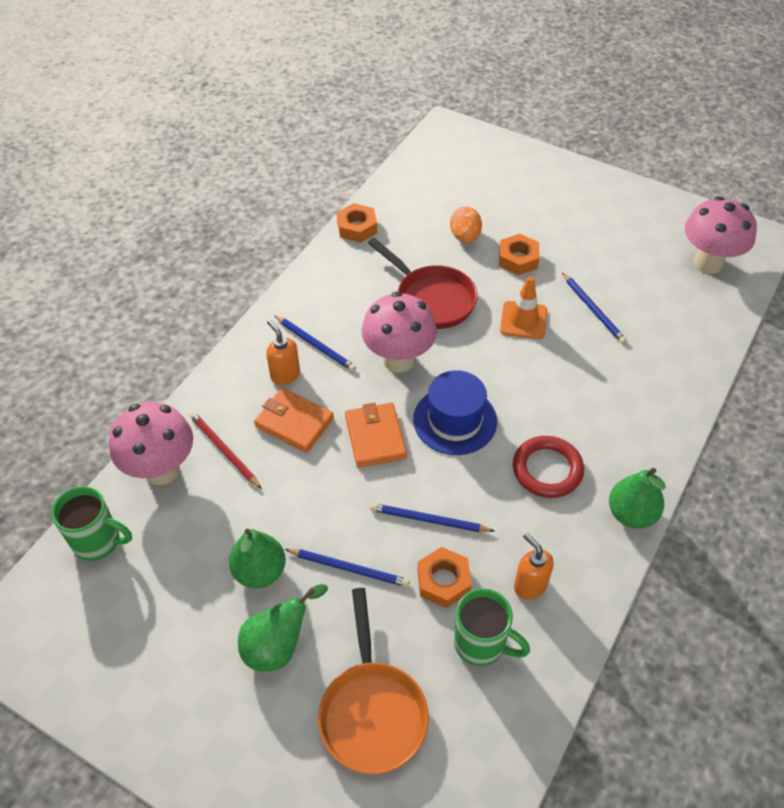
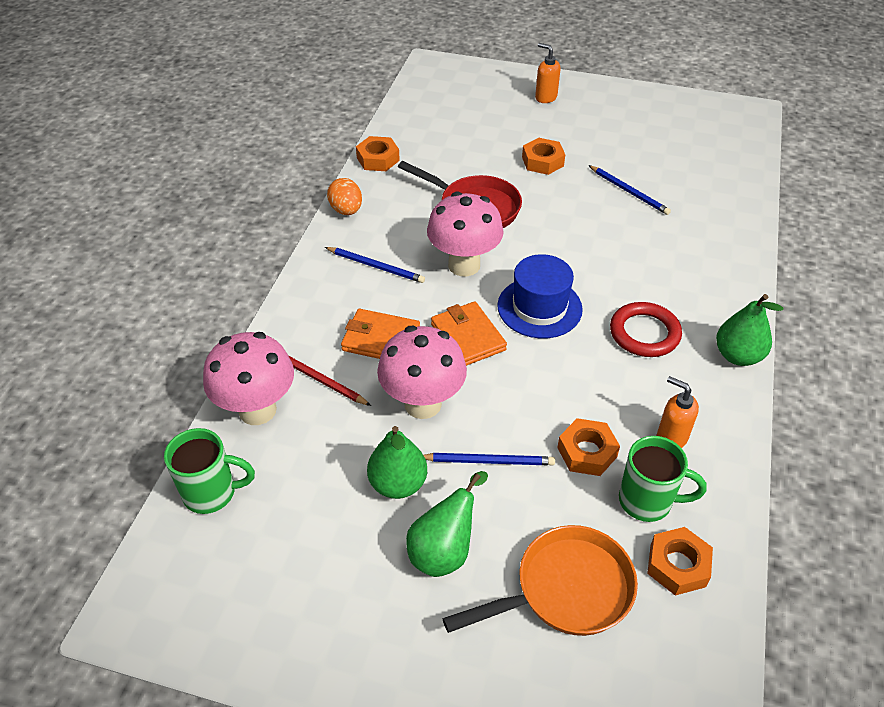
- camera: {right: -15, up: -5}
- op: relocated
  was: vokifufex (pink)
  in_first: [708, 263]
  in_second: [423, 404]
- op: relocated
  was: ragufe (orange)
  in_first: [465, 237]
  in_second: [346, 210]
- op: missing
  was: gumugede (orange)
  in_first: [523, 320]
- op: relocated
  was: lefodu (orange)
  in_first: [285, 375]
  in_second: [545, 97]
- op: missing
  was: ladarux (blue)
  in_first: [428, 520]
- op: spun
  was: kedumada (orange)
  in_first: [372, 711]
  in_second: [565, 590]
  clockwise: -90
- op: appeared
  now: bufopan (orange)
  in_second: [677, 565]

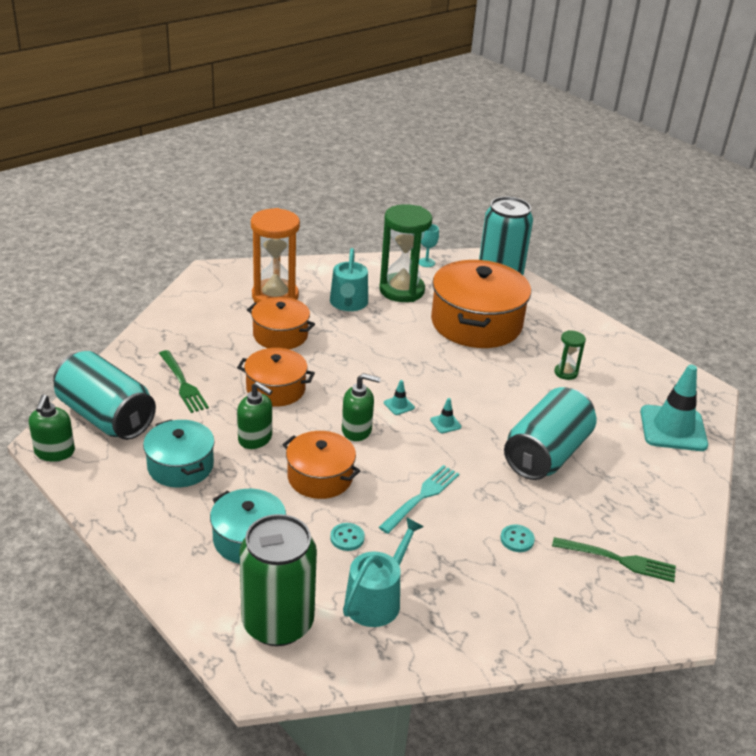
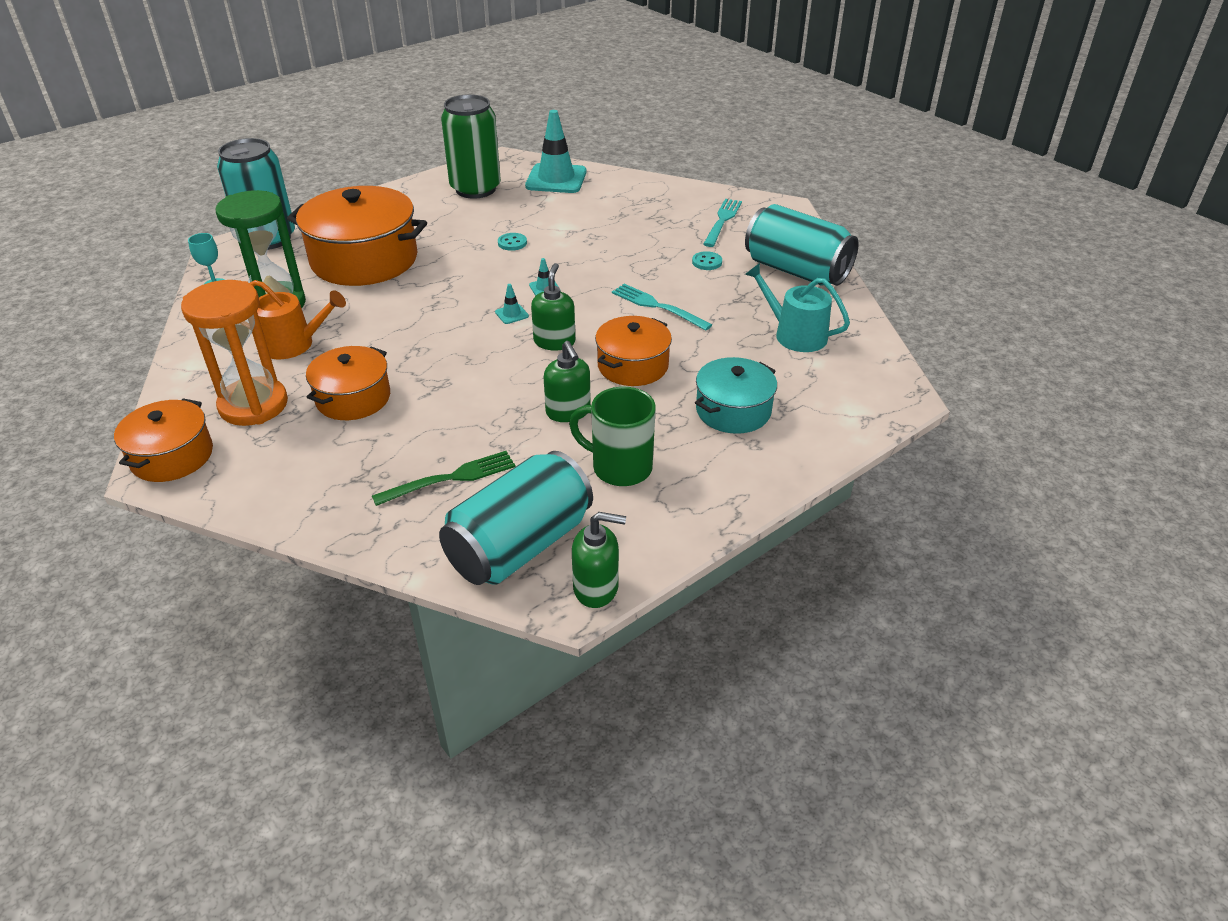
- camera: {right: -85, up: 5}
- op: colour
  was: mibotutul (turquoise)
  now: mibotutul (orange)
  in_first: [348, 303]
  in_second: [293, 344]
- op: missing
  was: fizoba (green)
  in_first: [566, 373]
- op: relocated
  was: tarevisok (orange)
  in_first: [275, 389]
  in_second: [172, 456]
- op: spun
  was: lefodu (green)
  in_first: [255, 439]
  in_second: [568, 412]
  clockwise: 120
- op: relocated
  was: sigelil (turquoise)
  in_first: [546, 454]
  in_second: [796, 271]
- op: exchanged
  was: tarevisok (turquoise)
  now: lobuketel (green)
  in_first: [180, 466]
  in_second: [620, 467]
- op: relocated
  was: sigelil (green)
  in_first: [278, 623]
  in_second: [475, 189]
- op: relocated
  was: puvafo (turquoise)
  in_first: [347, 538]
  in_second: [512, 243]
- op: colour
  was: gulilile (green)
  now: gulilile (turquoise)
  in_first: [618, 560]
  in_second: [722, 221]

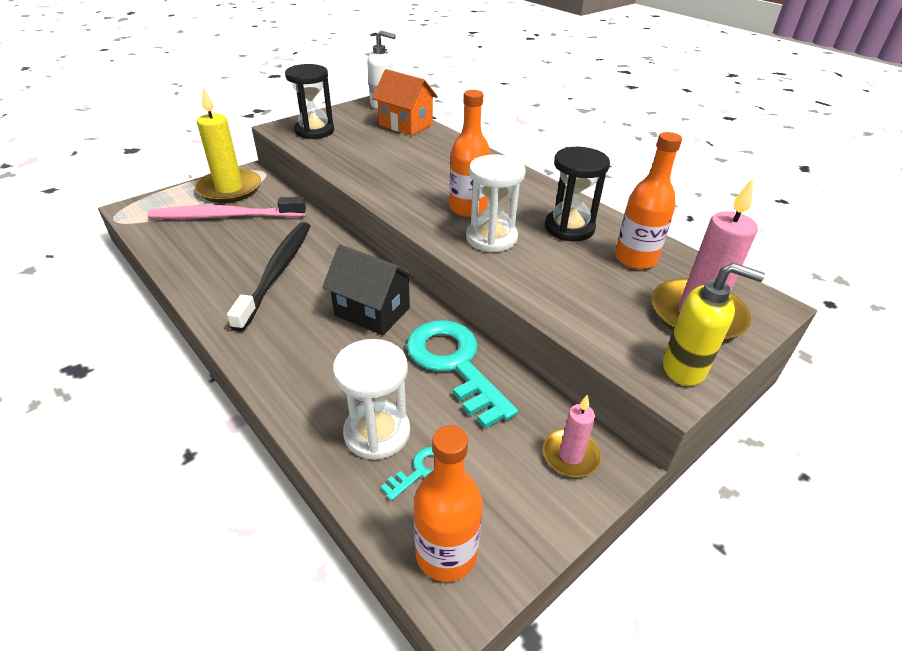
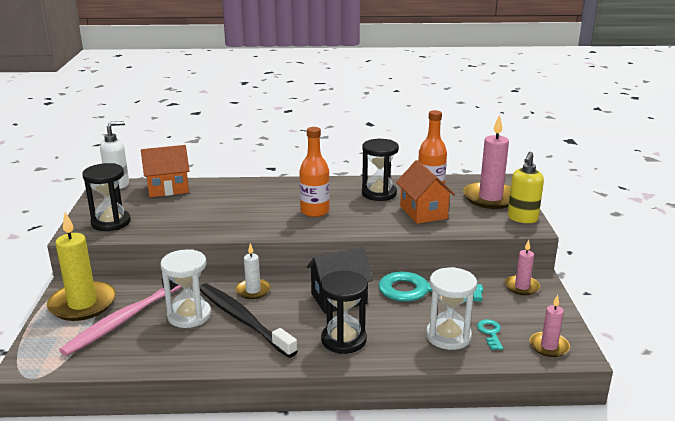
- camera: {right: -50, up: -15}
- op: relocated
  was: fizoba (white)
  in_first: [491, 238]
  in_second: [189, 315]
- op: spun
  was: lefodu (yellow)
  in_first: [684, 368]
  in_second: [522, 218]
  clockwise: 150
- op: exchanged
  was: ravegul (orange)
  now: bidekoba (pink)
  in_first: [446, 553]
  in_second: [549, 346]
- op: appeared
  now: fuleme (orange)
  in_second: [423, 212]
- op: appeared
  now: bidekoba (white)
  in_second: [253, 290]
- op: appeared
  now: fizoba (black)
  in_second: [343, 340]

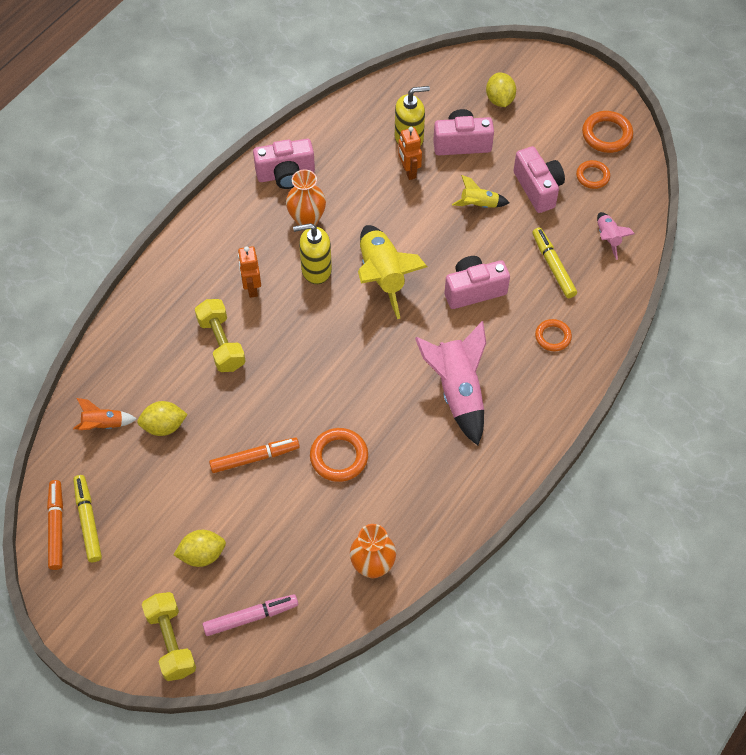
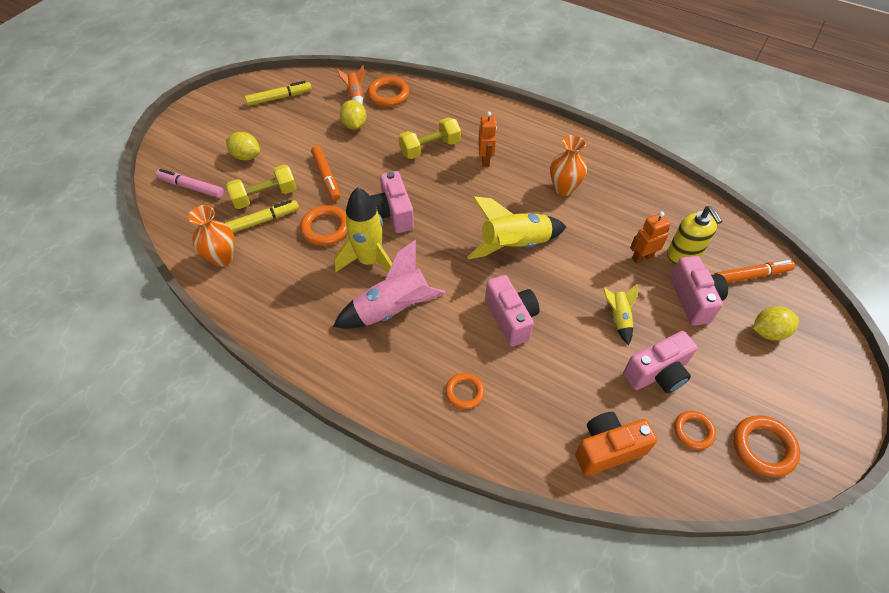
- camera: {right: 85, up: -5}
- op: relocated
  was: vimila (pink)
  in_first: [286, 174]
  in_second: [393, 213]
- op: exchanged
  was: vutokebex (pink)
  now: vimila (orange)
  in_first: [608, 238]
  in_second: [607, 449]
- op: missing
  was: lefodu (yellow)
  in_first: [316, 270]
- op: relocated
  was: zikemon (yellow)
  in_first: [553, 266]
  in_second: [262, 221]
- op: spun
  was: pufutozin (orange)
  in_first: [251, 288]
  in_second: [485, 160]
  clockwise: 105
- op: relocated
  was: zikemon (orange)
  in_first: [56, 527]
  in_second: [751, 275]
- op: spun
  was: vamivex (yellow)
  in_first: [202, 555]
  in_second: [246, 156]
  clockwise: -45
- op: relocated
  was: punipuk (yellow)
  in_first: [171, 642]
  in_second: [265, 196]
- op: spun
  was: zikemon (pink)
  in_first: [251, 617]
  in_second: [191, 187]
  clockwise: 135
- op: appeared
  now: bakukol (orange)
  in_second: [388, 95]
- op: appeared
  now: vutokebex (yellow)
  in_second: [369, 261]

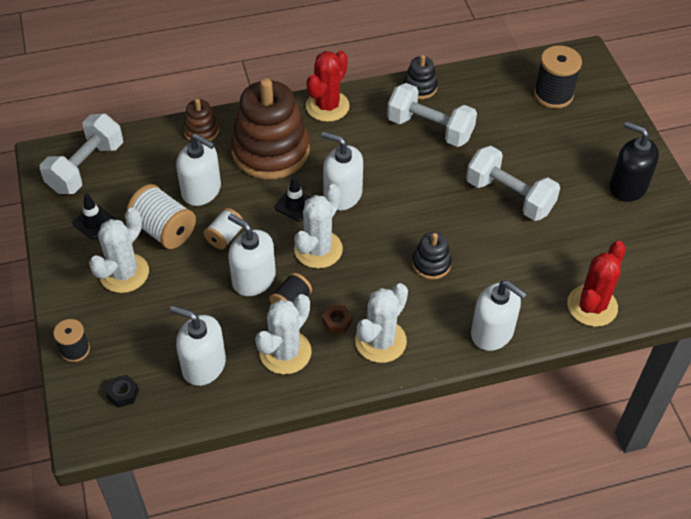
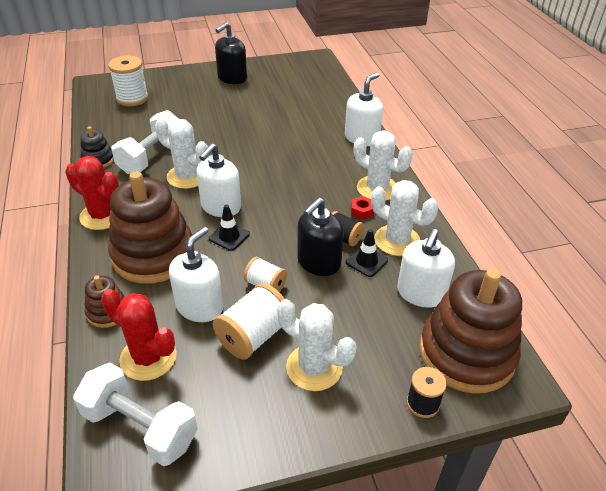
- camera: {right: -90, up: -10}
- op: colour
  was: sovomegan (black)
  now: sovomegan (white)
  in_first: [553, 95]
  in_second: [132, 98]
- op: missing
  was: punipuk (white)
  in_first: [509, 196]
- op: relocated
  was: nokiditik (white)
  in_first: [318, 249]
  in_second: [187, 176]
- op: relocated
  was: gumugede (black)
  in_first: [94, 222]
  in_second: [366, 261]
- op: colour
  was: lefodu (white)
  now: lefodu (black)
  in_first: [253, 279]
  in_second: [318, 262]
- op: missing
  was: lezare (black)
  in_first: [431, 264]
- op: relocated
  was: nokiditik (red)
  in_first: [592, 306]
  in_second: [148, 358]
- op: colour
  was: bufopan (brown)
  now: bufopan (red)
  in_first: [337, 322]
  in_second: [362, 211]
- op: exchanged
  was: bufopan (black)
  now: lezare (brown)
  in_first: [123, 394]
  in_second: [466, 353]

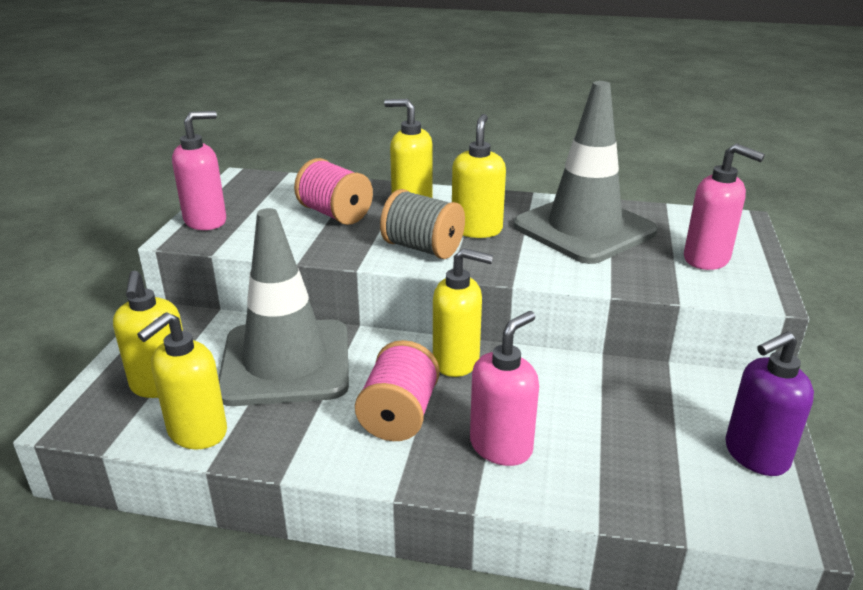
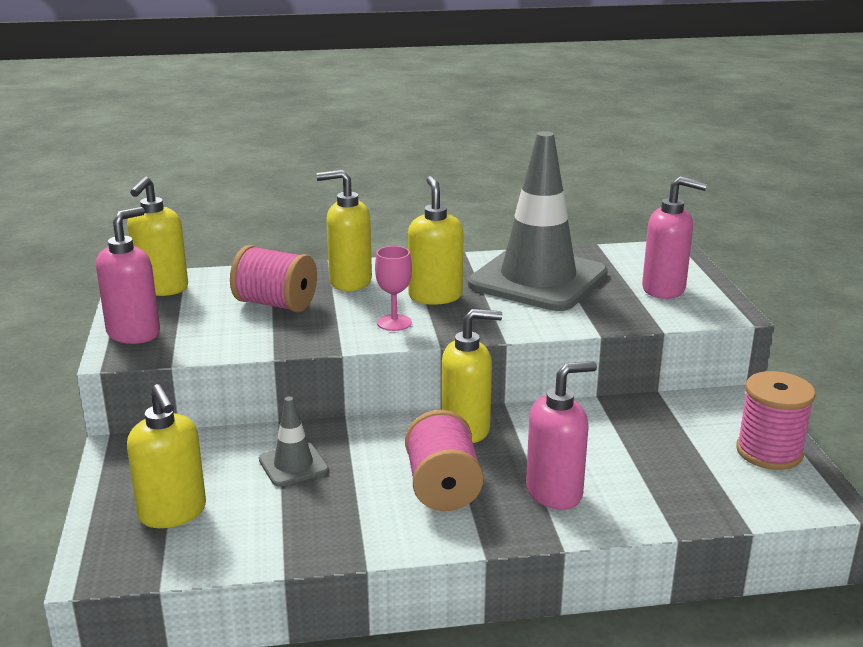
- camera: {right: -20, up: -5}
- op: exchanged
  was: sovomegan (grey)
  now: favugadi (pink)
  in_first: [422, 248]
  in_second: [394, 323]
- op: size
  was: gumugede (grey)
  in_first: [285, 363]
  in_second: [293, 465]
  ratio: 0.43
- op: spun
  was: lefodu (pink)
  in_first: [501, 446]
  in_second: [554, 492]
  clockwise: 45
- op: relocated
  was: lefodu (yellow)
  in_first: [197, 432]
  in_second: [162, 288]
- op: exchanged
  was: lefodu (purple)
  now: sovomegan (pink)
  in_first: [755, 455]
  in_second: [769, 452]

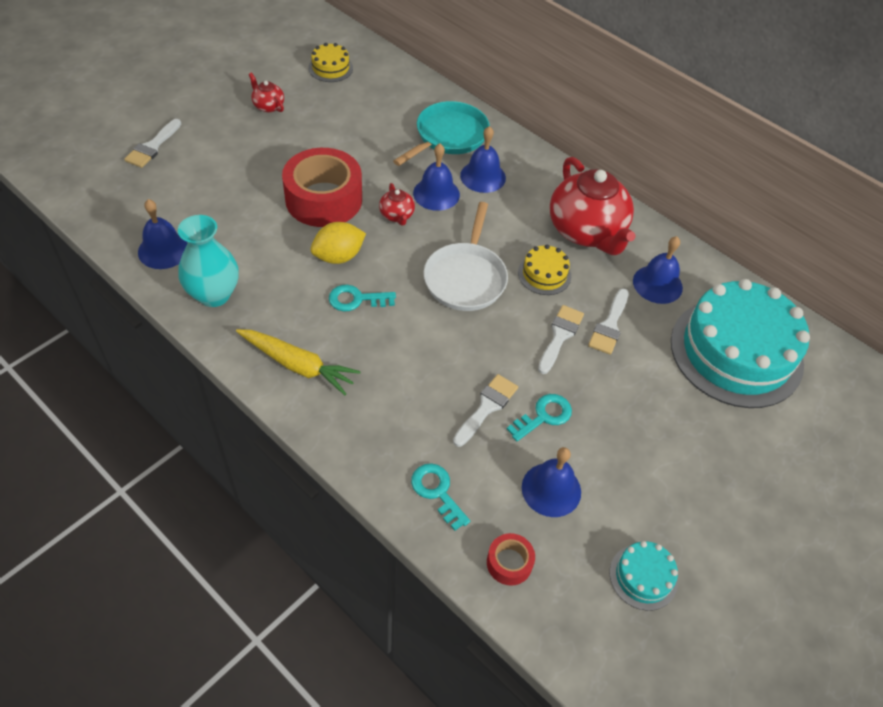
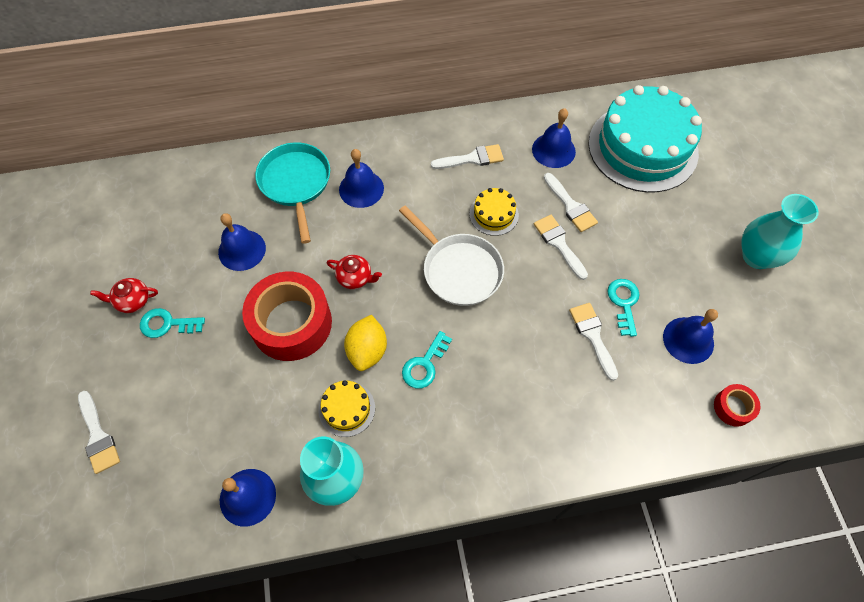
- camera: {right: -50, up: 10}
- op: relocated
  was: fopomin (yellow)
  in_first: [330, 68]
  in_second: [346, 409]
- op: relocated
  was: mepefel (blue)
  in_first: [436, 193]
  in_second: [242, 250]
- op: exchanged
  was: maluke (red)
  now: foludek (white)
  in_first: [586, 231]
  in_second: [472, 158]
- op: missing
  was: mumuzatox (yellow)
  in_first: [298, 365]
- op: relocated
  was: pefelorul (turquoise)
  in_first: [437, 492]
  in_second: [167, 324]
- op: missing
  was: fopomin (turquoise)
  in_first: [643, 577]
- op: appeared
  now: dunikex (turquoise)
  in_second: [756, 256]

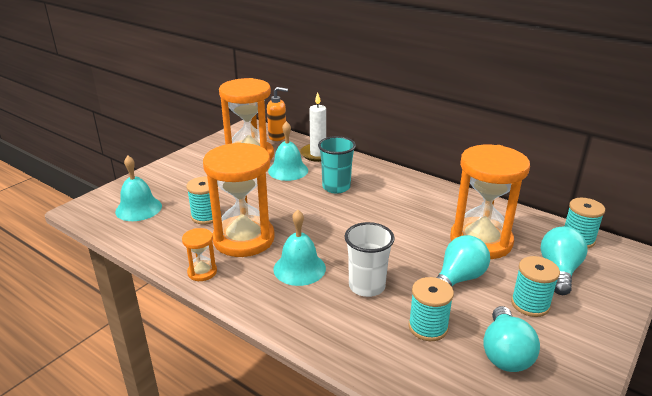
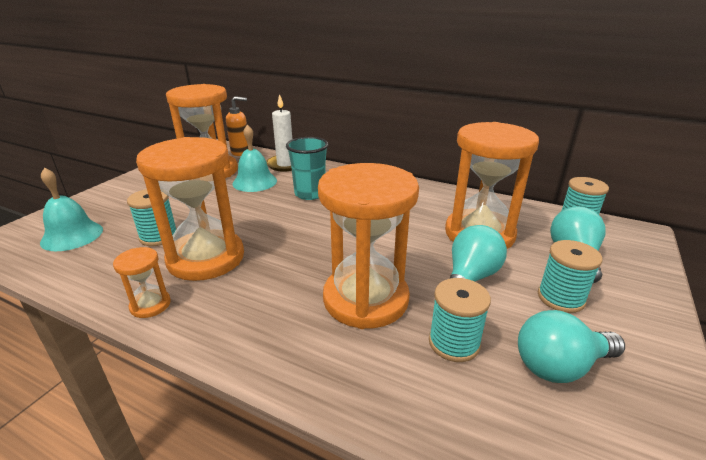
- camera: {right: -10, up: 0}
- op: missing
  was: mepefel (turquoise)
  in_first: [299, 268]
- op: exchanged
  was: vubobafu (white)
  now: fizoba (orange)
  in_first: [367, 286]
  in_second: [365, 299]
- op: spun
  was: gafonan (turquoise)
  in_first: [505, 353]
  in_second: [560, 366]
  clockwise: 75

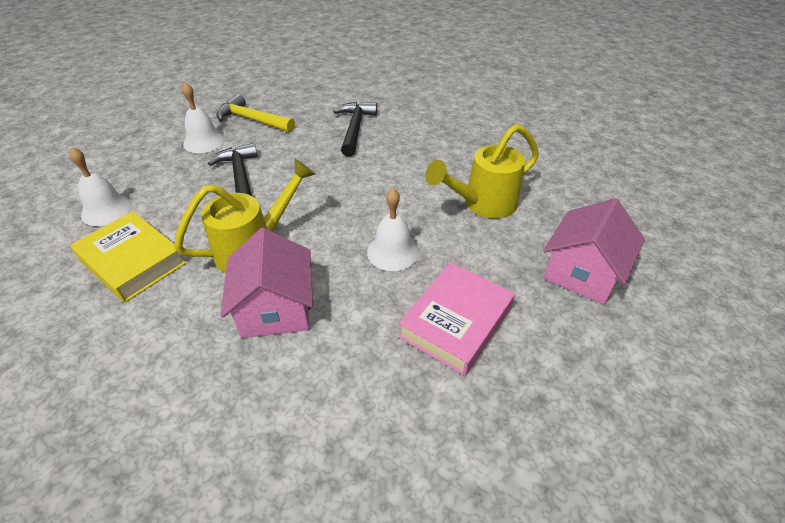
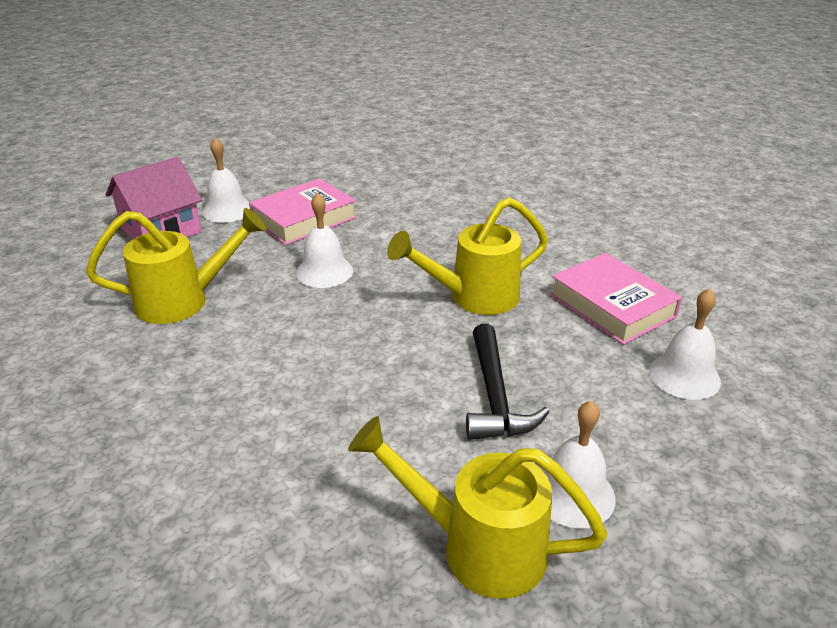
- camera: {right: -165, up: -10}
- op: exchanged
  was: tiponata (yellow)
  now: mibotutul (yellow)
  in_first: [252, 120]
  in_second: [476, 546]
- op: missing
  was: tiponata (black)
  in_first: [355, 128]
- op: colour
  was: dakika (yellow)
  now: dakika (pink)
  in_first: [133, 261]
  in_second: [612, 306]
- op: missing
  was: fuleme (pink)
  in_first: [276, 308]
- op: appeared
  now: mepefel (white)
  in_second: [227, 210]

